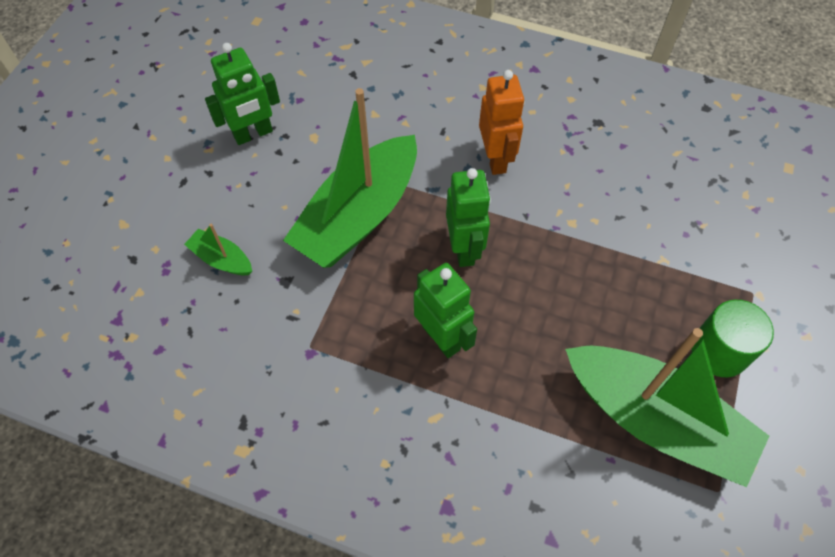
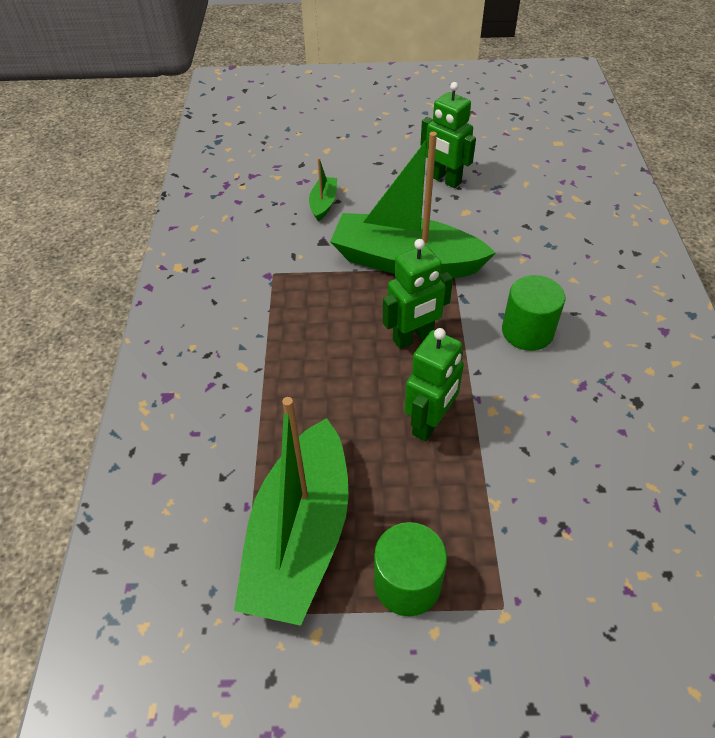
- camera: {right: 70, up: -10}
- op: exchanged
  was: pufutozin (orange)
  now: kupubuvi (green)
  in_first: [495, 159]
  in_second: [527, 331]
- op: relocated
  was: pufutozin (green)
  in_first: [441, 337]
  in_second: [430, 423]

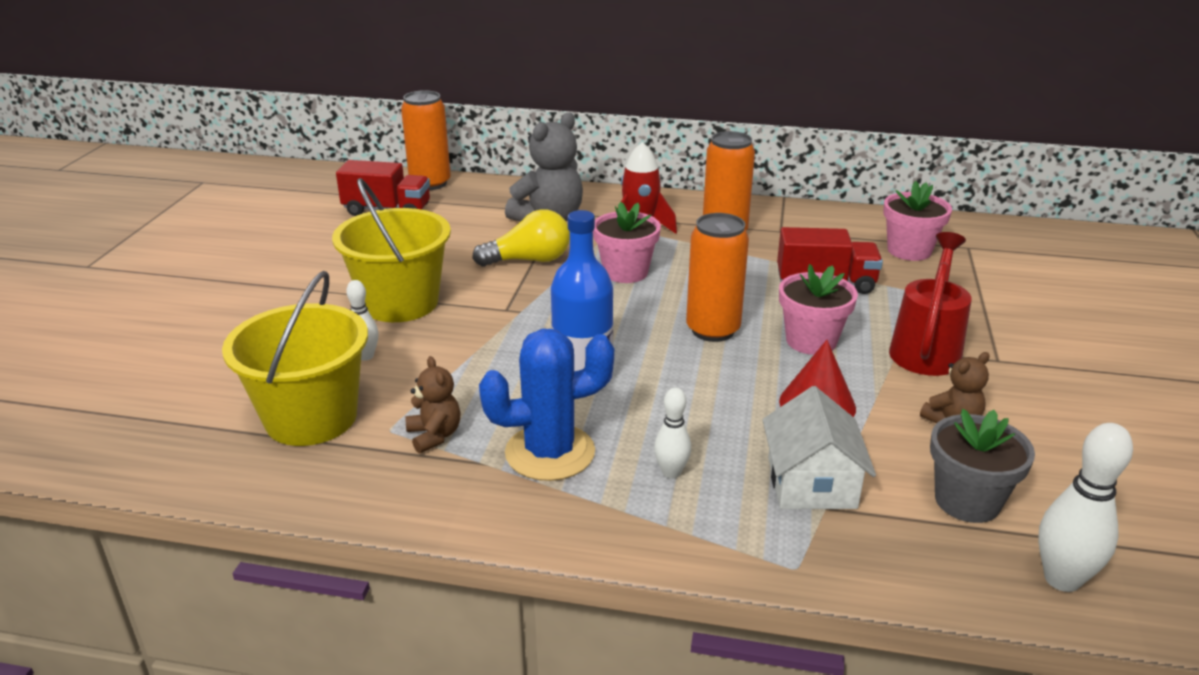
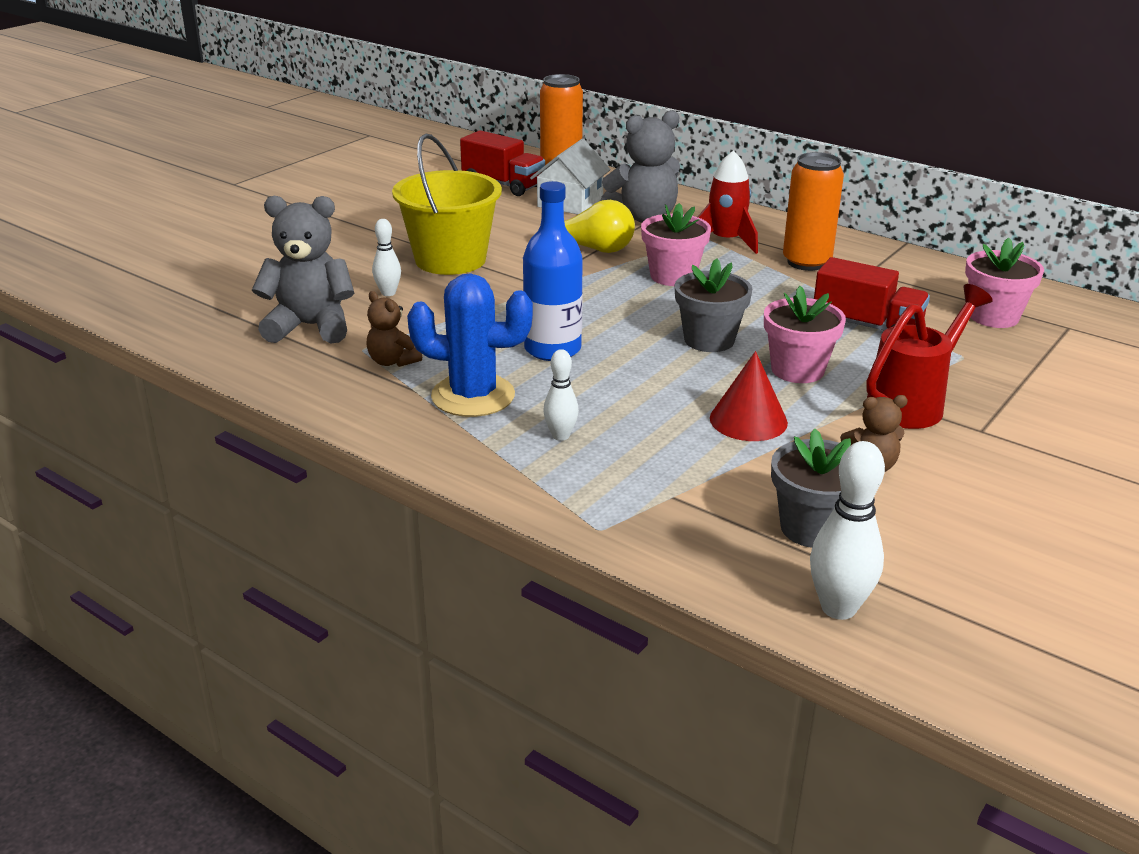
- camera: {right: 25, up: 0}
- op: exchanged
  was: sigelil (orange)
  now: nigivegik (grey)
  in_first: [713, 330]
  in_second: [709, 340]
- op: exchanged
  was: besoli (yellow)
  now: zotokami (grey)
  in_first: [311, 418]
  in_second: [310, 326]
- op: spun
  was: zotokami (brown)
  in_first: [434, 436]
  in_second: [392, 361]
  clockwise: 135
- op: relocated
  was: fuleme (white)
  in_first: [811, 482]
  in_second: [570, 202]

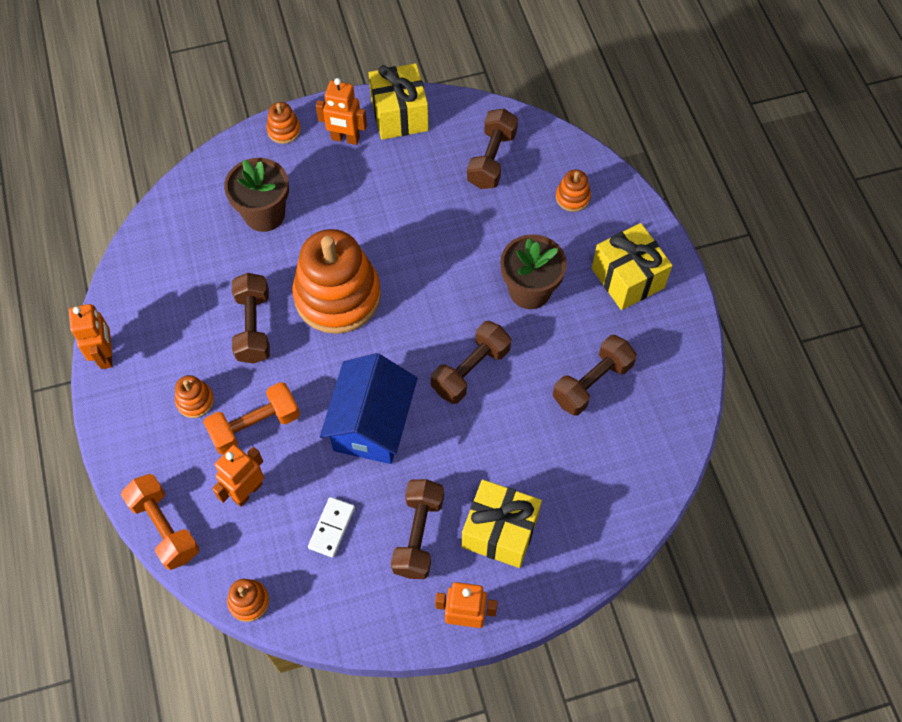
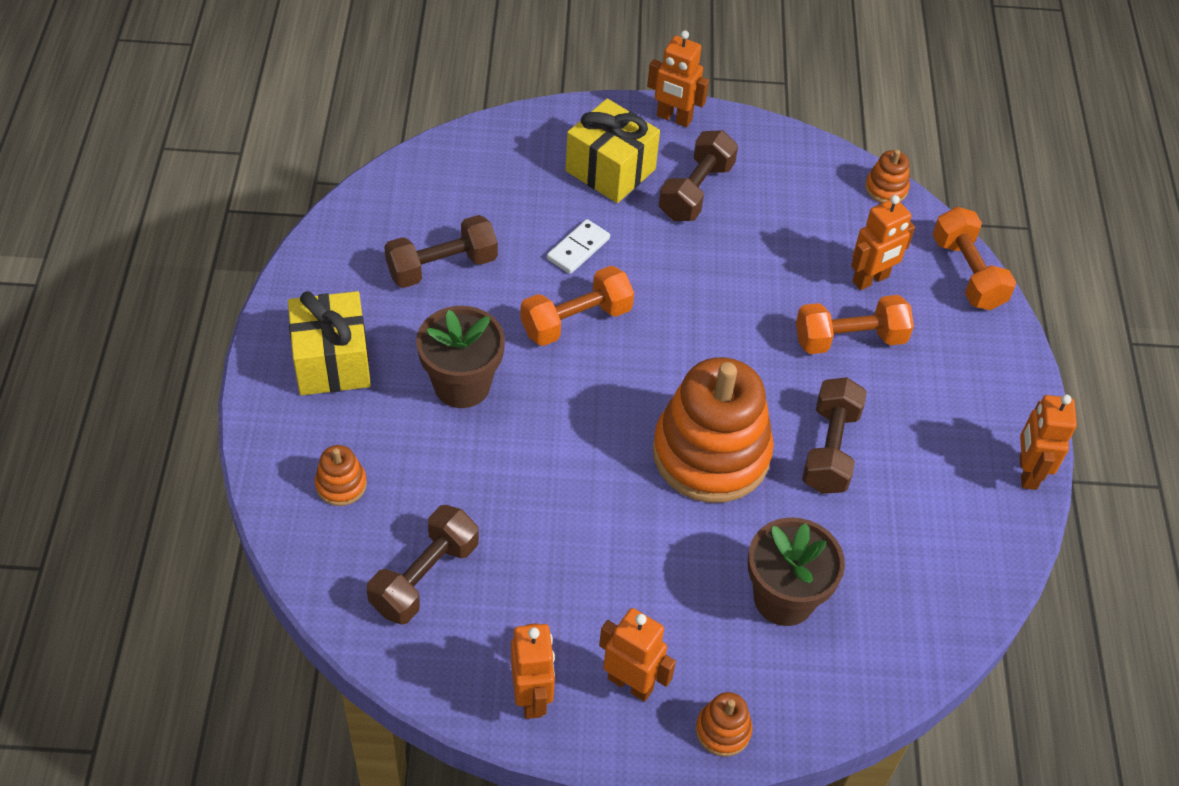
- camera: {right: -165, up: -10}
- op: exchanged
  was: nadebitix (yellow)
  now: pufutozin (orange)
  in_first: [399, 115]
  in_second: [532, 697]
- op: colour
  was: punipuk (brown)
  now: punipuk (orange)
  in_first: [470, 370]
  in_second: [576, 320]
- op: missing
  was: fuleme (blue)
  in_first: [372, 424]
- op: missing
  was: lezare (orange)
  in_first: [195, 401]
- op: relocated
  was: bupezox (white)
  in_first: [332, 528]
  in_second: [578, 248]

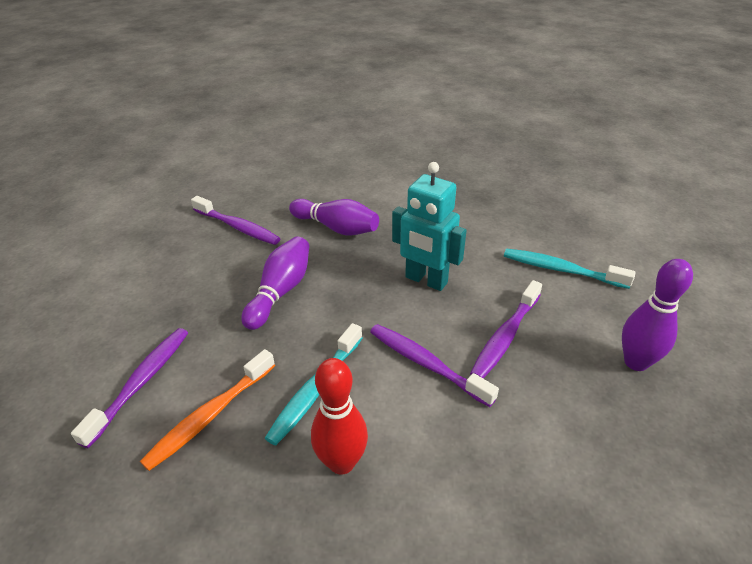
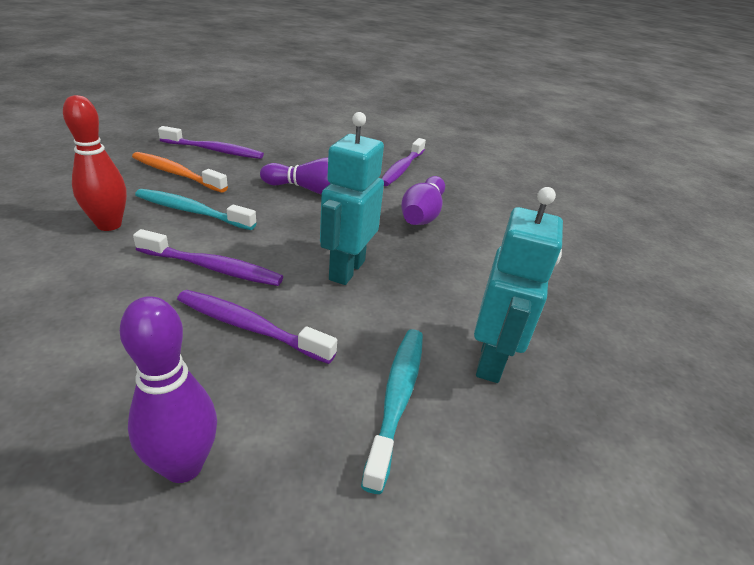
- camera: {right: 75, up: -5}
- op: spun
  was: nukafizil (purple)
  in_first: [426, 364]
  in_second: [213, 268]
  clockwise: 75
- op: appeared
  now: pufutozin (turquoise)
  in_second: [491, 361]

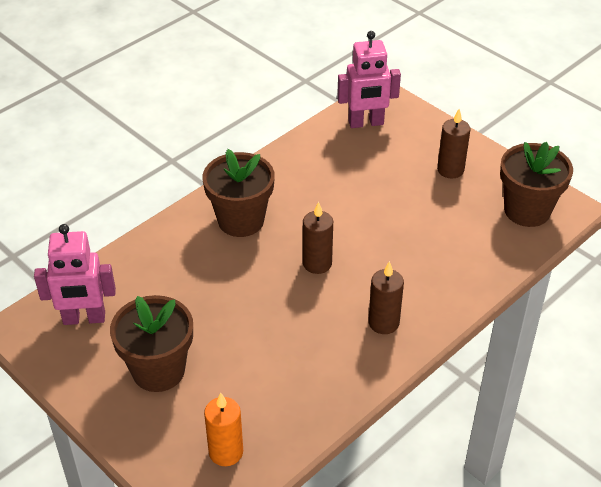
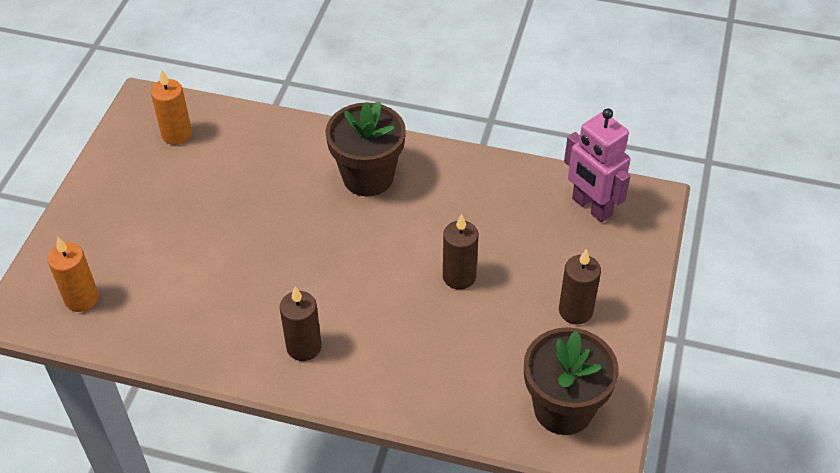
- camera: {right: 60, up: 5}
- op: relocated
  was: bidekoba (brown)
  in_first: [317, 263]
  in_second: [459, 276]
- op: exchanged
  was: pufutozin (pink)
  now: bidekoba (orange)
  in_first: [84, 319]
  in_second: [177, 134]
- op: missing
  was: nigivegik (brown)
  in_first: [158, 370]

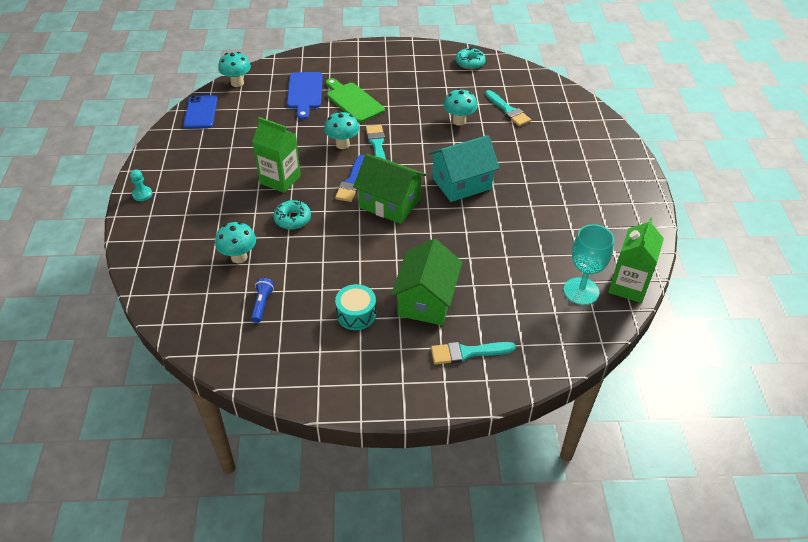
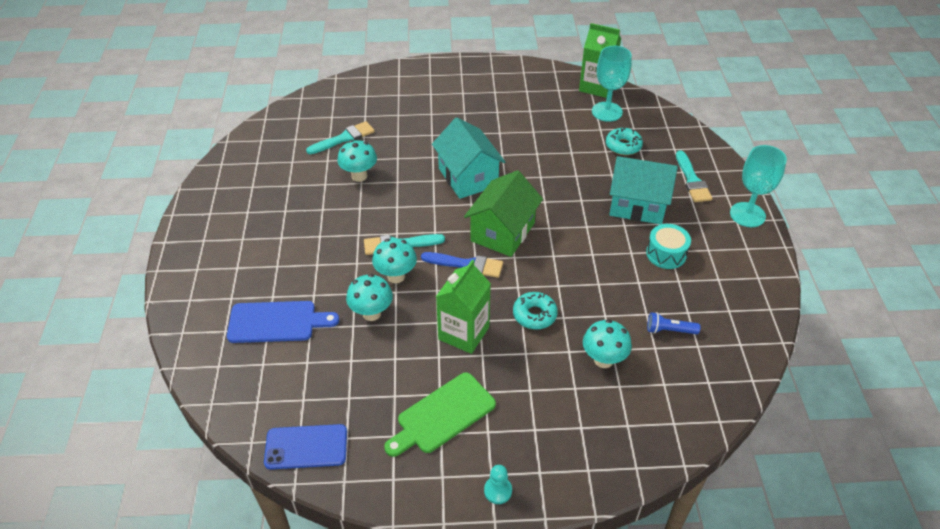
- camera: {right: -90, up: 0}
- op: relocated
  was: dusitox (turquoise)
  in_first: [470, 63]
  in_second: [623, 146]
- op: relocated
  was: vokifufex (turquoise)
  in_first: [237, 83]
  in_second: [371, 313]
- op: relocated
  was: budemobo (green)
  in_first: [353, 101]
  in_second: [442, 415]
- op: colour
  was: fuleme (green)
  now: fuleme (turquoise)
  in_first: [426, 300]
  in_second: [637, 205]
- op: appeared
  now: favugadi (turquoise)
  in_second: [747, 215]

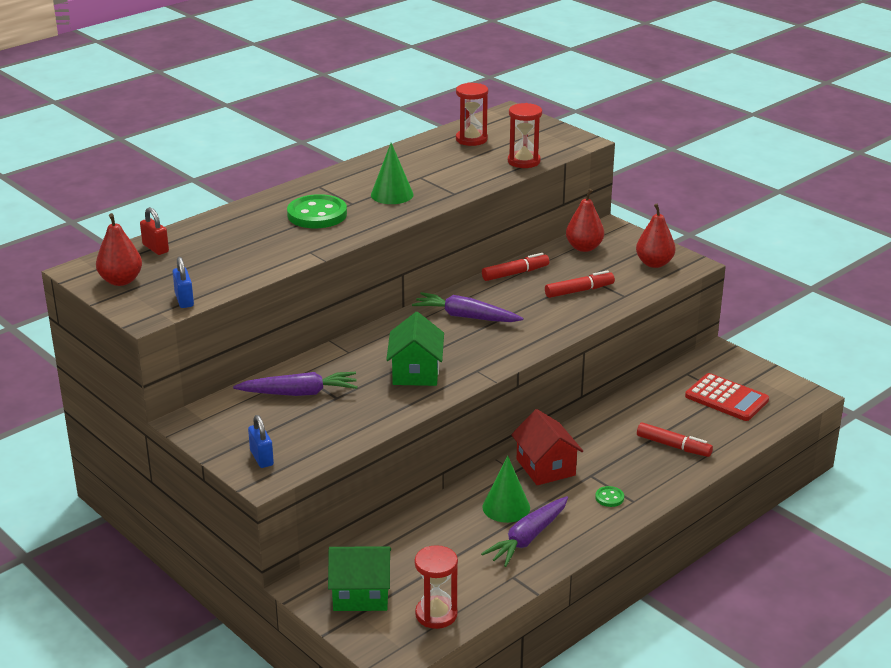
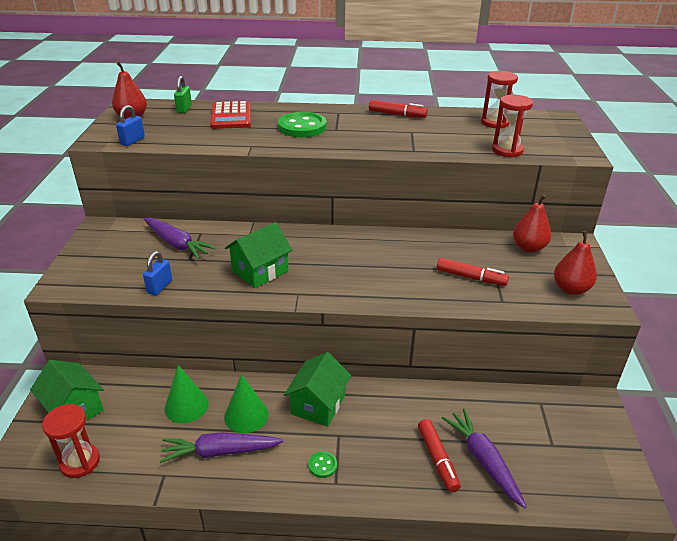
- camera: {right: 45, up: 5}
- op: relocated
  was: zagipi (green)
  in_first: [392, 194]
  in_second: [186, 406]
- op: colour
  was: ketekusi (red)
  now: ketekusi (green)
  in_first: [155, 248]
  in_second: [184, 109]
- op: relocated
  was: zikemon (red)
  in_first: [515, 273]
  in_second: [397, 114]
- op: relocated
  was: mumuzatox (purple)
  in_first: [466, 317]
  in_second: [483, 461]
- op: relocated
  was: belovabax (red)
  in_first: [726, 398]
  in_second: [231, 116]
- op: colour
  was: fuleme (red)
  now: fuleme (green)
  in_first: [545, 467]
  in_second: [318, 404]
- op: relocated
  was: ketekusi (blue)
  in_first: [261, 458]
  in_second: [160, 287]

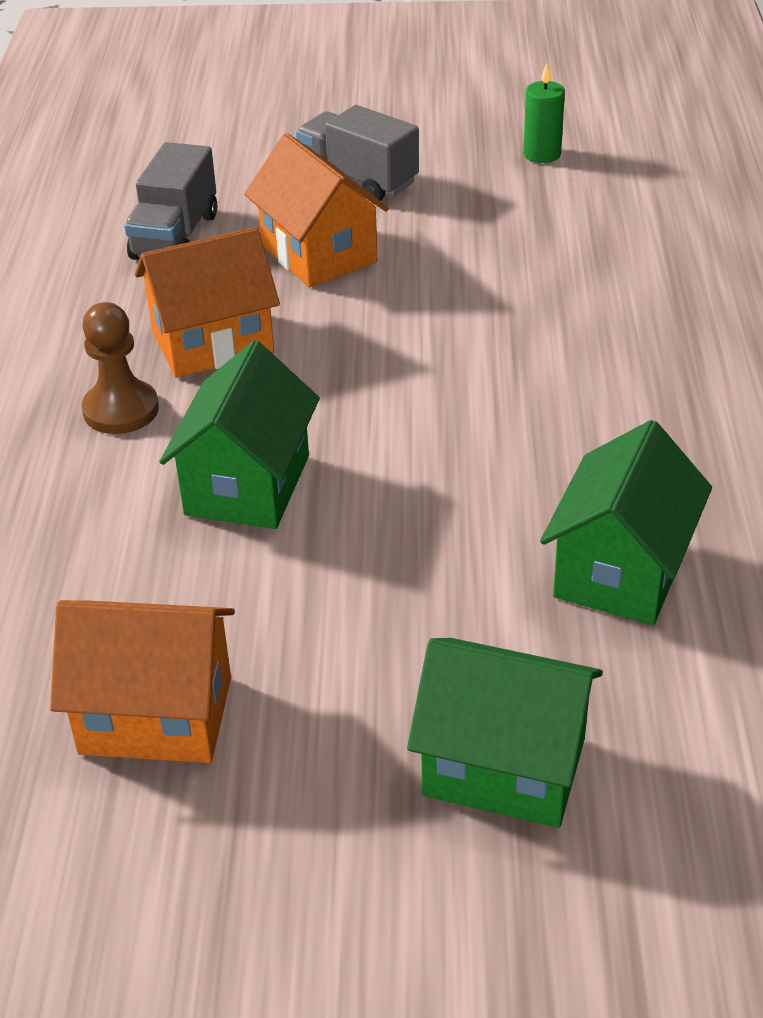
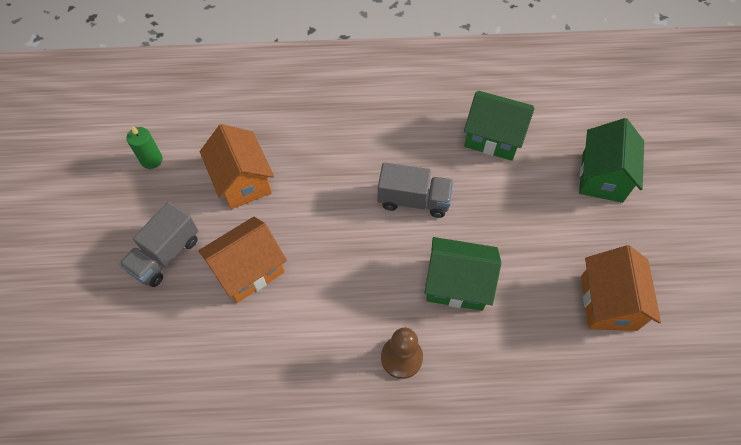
- camera: {right: -95, up: 20}
- op: relocated
  was: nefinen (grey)
  in_first: [175, 236]
  in_second: [413, 200]
- op: relocated
  was: fuleme (orange)
  in_first: [212, 342]
  in_second: [242, 181]

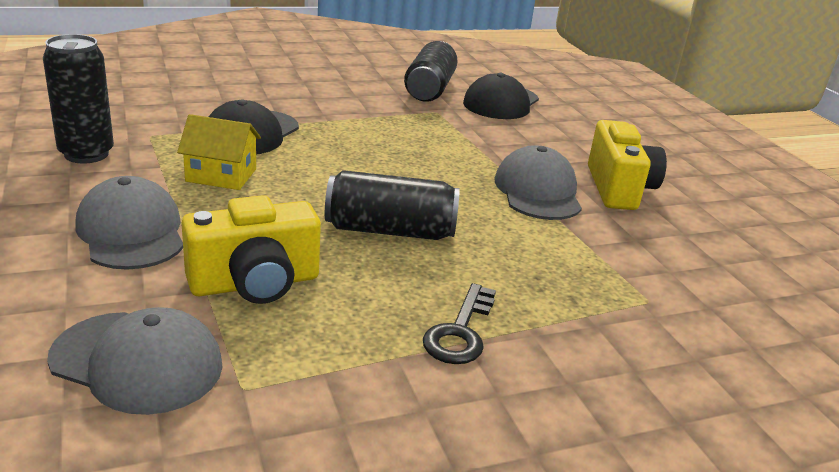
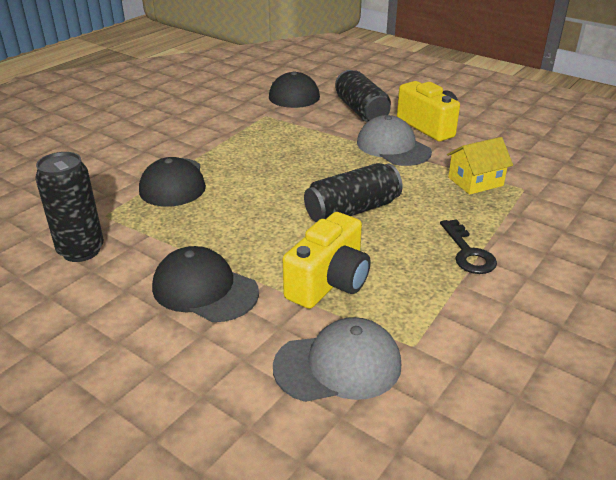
- camera: {right: -30, up: 5}
- op: relocated
  was: sigelil (black)
  in_first: [430, 89]
  in_second: [361, 111]
- op: relocated
  was: fuleme (yellow)
  in_first: [221, 175]
  in_second: [475, 181]
- op: colour
  was: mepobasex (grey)
  now: mepobasex (black)
  in_first: [131, 232]
  in_second: [204, 289]

